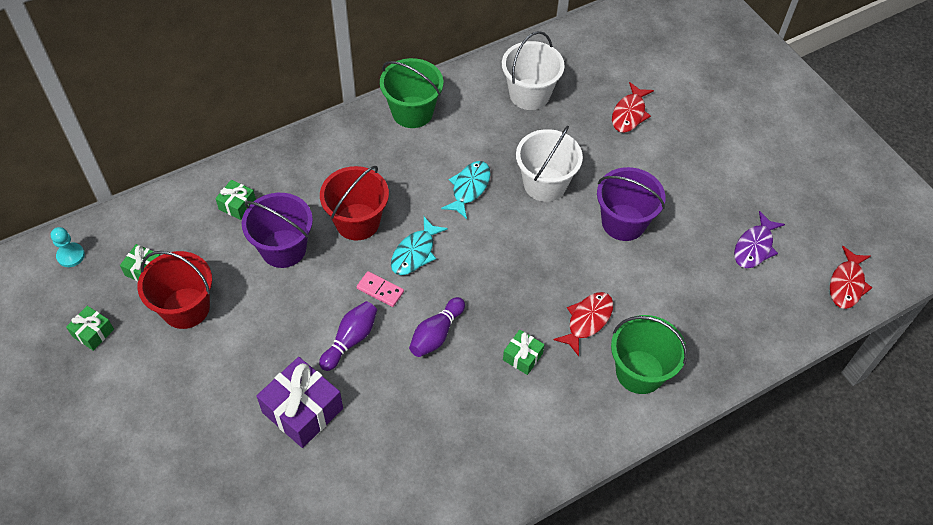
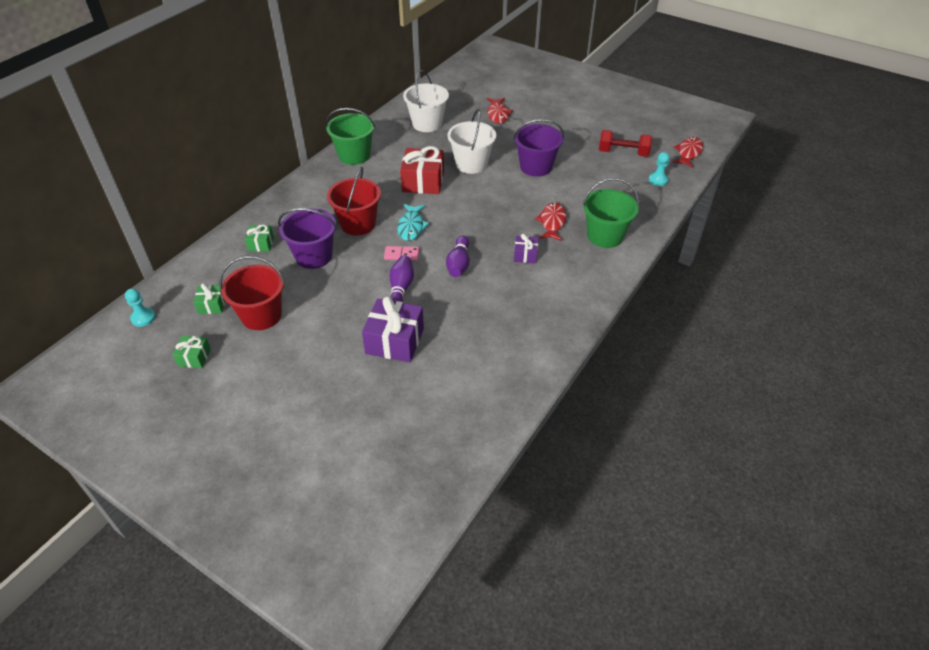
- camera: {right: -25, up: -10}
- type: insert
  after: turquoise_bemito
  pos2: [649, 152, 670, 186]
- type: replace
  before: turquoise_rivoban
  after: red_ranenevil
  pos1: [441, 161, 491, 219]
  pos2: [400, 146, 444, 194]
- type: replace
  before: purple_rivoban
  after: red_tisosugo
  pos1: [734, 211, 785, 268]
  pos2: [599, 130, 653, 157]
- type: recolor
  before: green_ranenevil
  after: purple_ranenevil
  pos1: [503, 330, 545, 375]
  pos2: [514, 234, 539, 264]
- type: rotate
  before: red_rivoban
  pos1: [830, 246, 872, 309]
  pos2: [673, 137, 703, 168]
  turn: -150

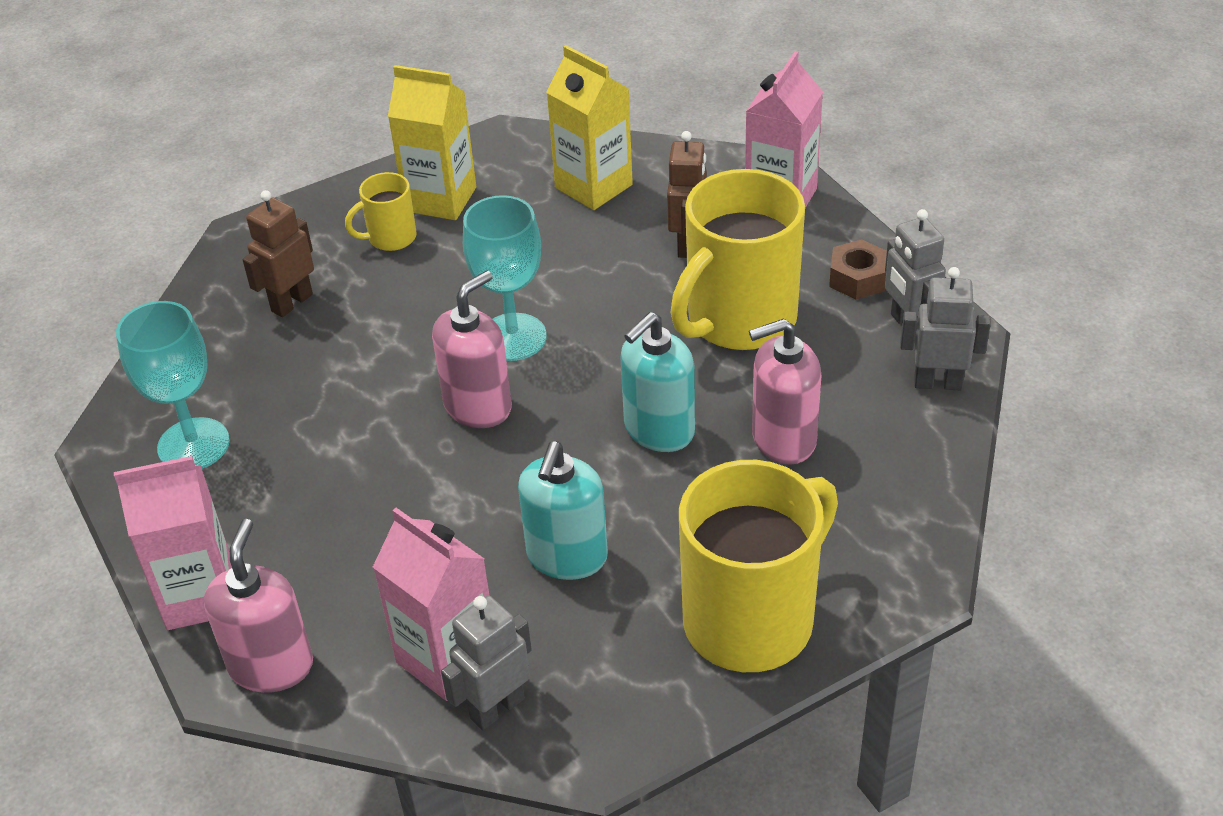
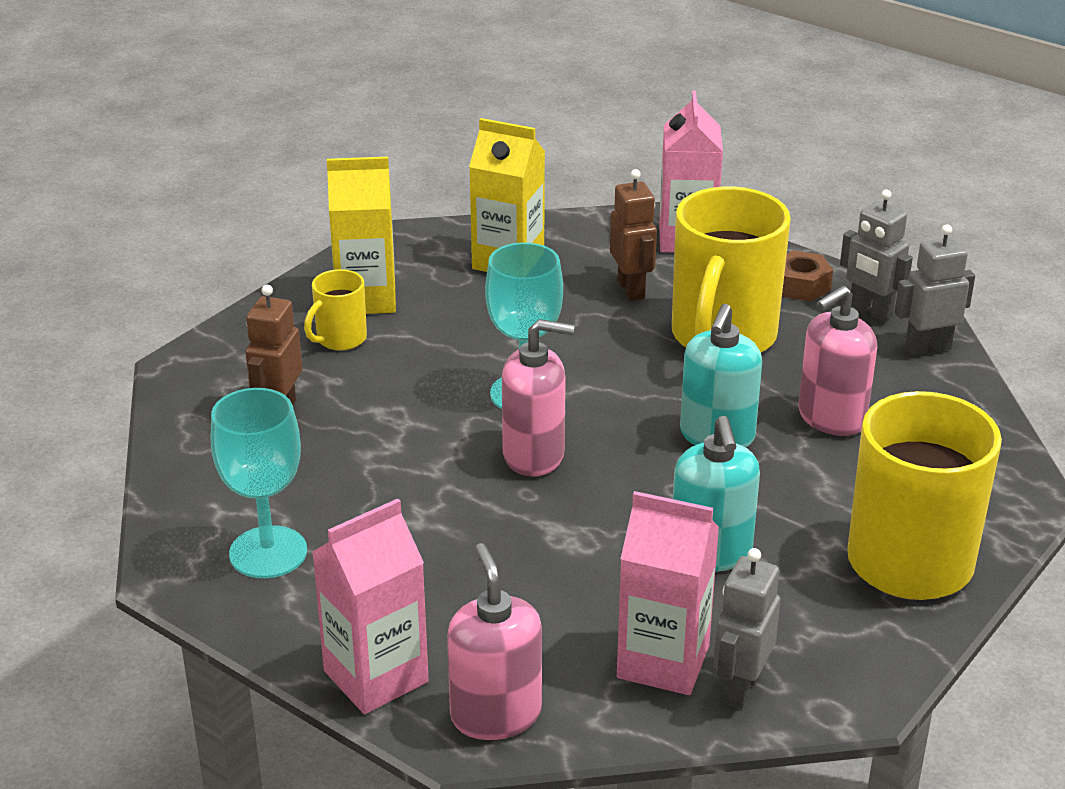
- camera: {right: -25, up: -10}
- type: rotate
  before: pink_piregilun
  pos1: [432, 270, 512, 428]
  pos2: [502, 319, 574, 477]
  turn: 75

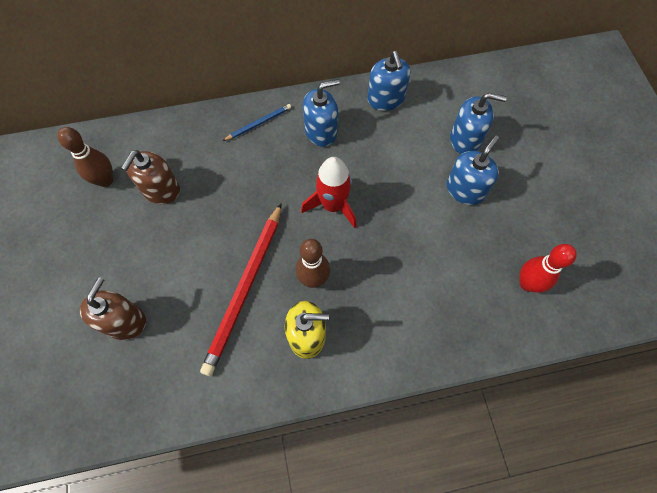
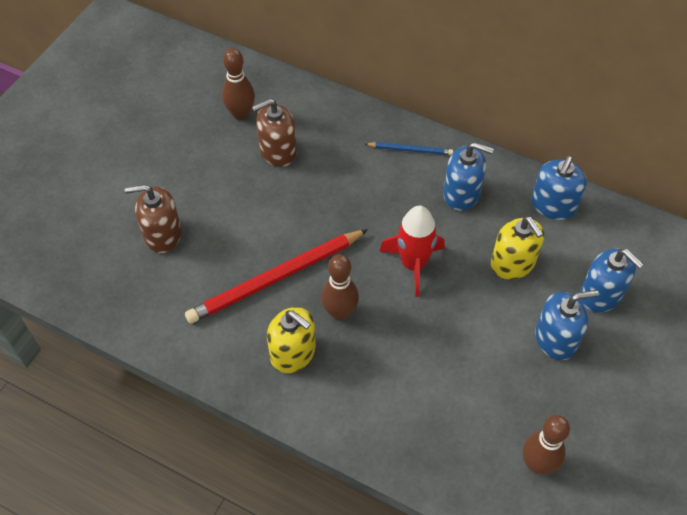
- camera: {right: 40, up: -10}
- type: insert
  after: yellow_piregilun
  pos2: [491, 216, 544, 280]
- type: recolor
  before: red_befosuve
  after: brown_befosuve
  pos1: [519, 244, 577, 293]
  pos2: [523, 415, 570, 475]
- type: rotate
  before: brown_piregilun
  pos1: [80, 277, 146, 340]
  pos2: [125, 184, 182, 253]
  turn: -150

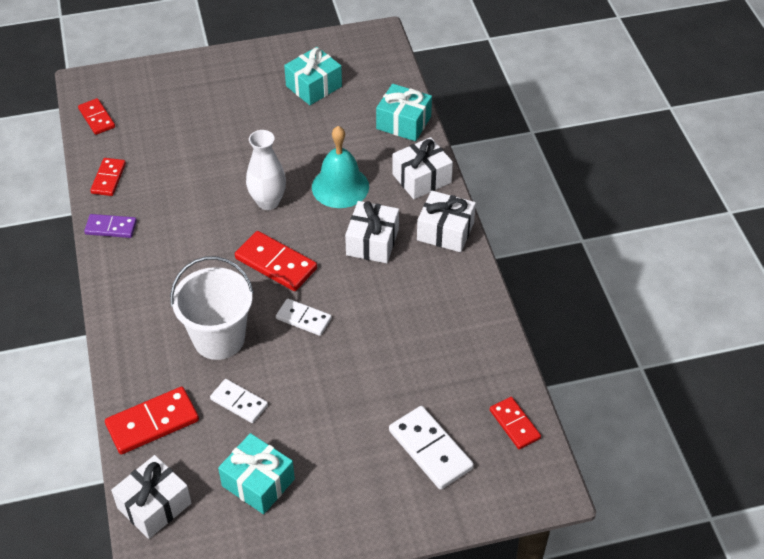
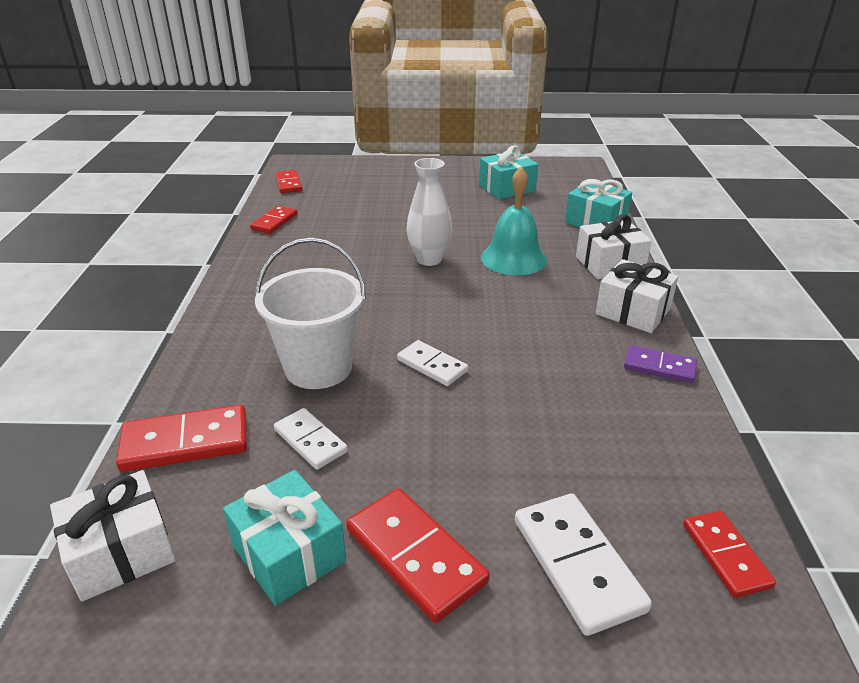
- camera: {right: 15, up: -15}
- type: delete
  before: white_ranenevil
  pos1: [345, 201, 399, 263]
- type: move
  before: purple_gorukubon
  pos1: [84, 214, 137, 238]
  pos2: [624, 345, 697, 383]
- type: move
  before: red_gorukubon
  pos1: [235, 231, 317, 291]
  pos2: [346, 488, 490, 623]

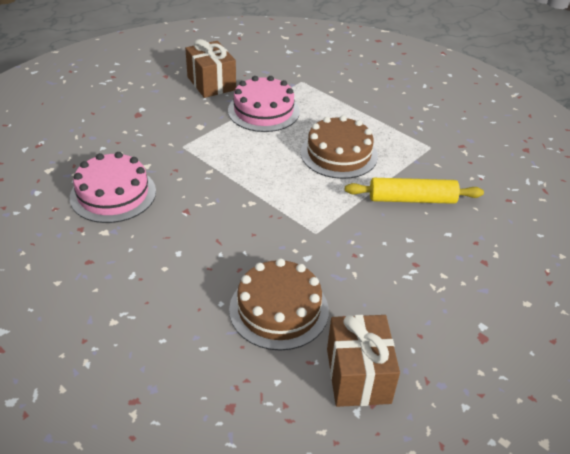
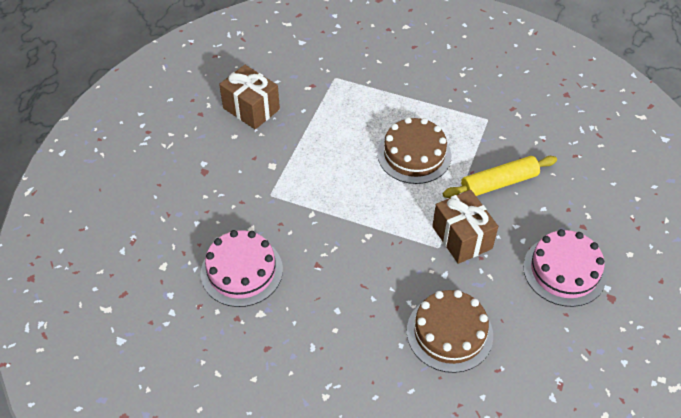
- camera: {right: -20, up: 10}
- type: move
  before: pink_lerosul
  pos1: [228, 76, 300, 132]
  pos2: [523, 229, 607, 307]
- type: move
  before: brown_ranenevil
  pos1: [327, 315, 400, 407]
  pos2: [432, 190, 498, 264]

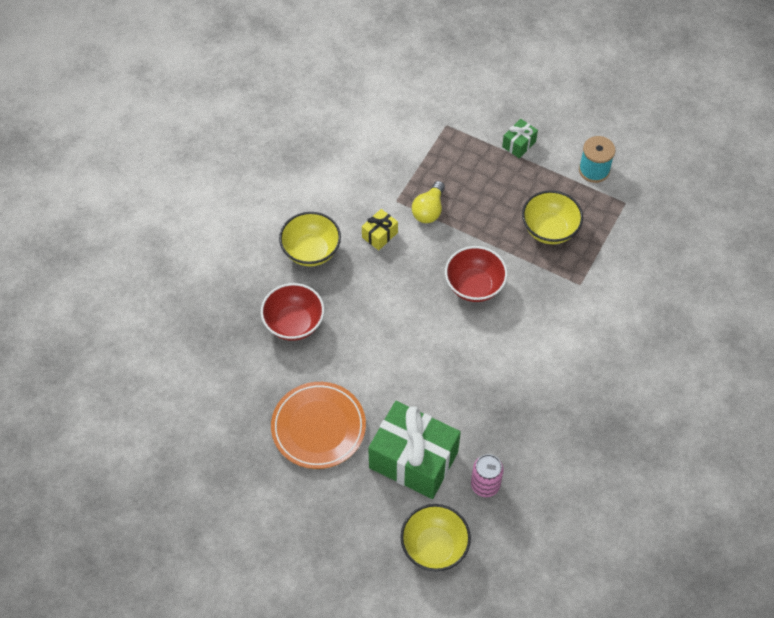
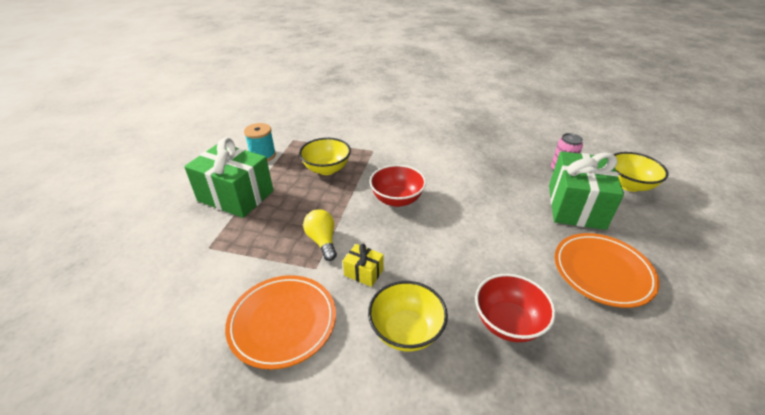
- camera: {right: -105, up: -20}
- type: insert
  after: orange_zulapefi
  pos2: [225, 275, 336, 370]
- type: rotate
  before: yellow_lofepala
  pos1: [412, 181, 445, 223]
  pos2: [303, 209, 337, 261]
  turn: -120
- type: resize
  before: green_ranenevil
  pos1: [502, 119, 538, 158]
  pos2: [184, 137, 273, 218]
  scale: 2.26

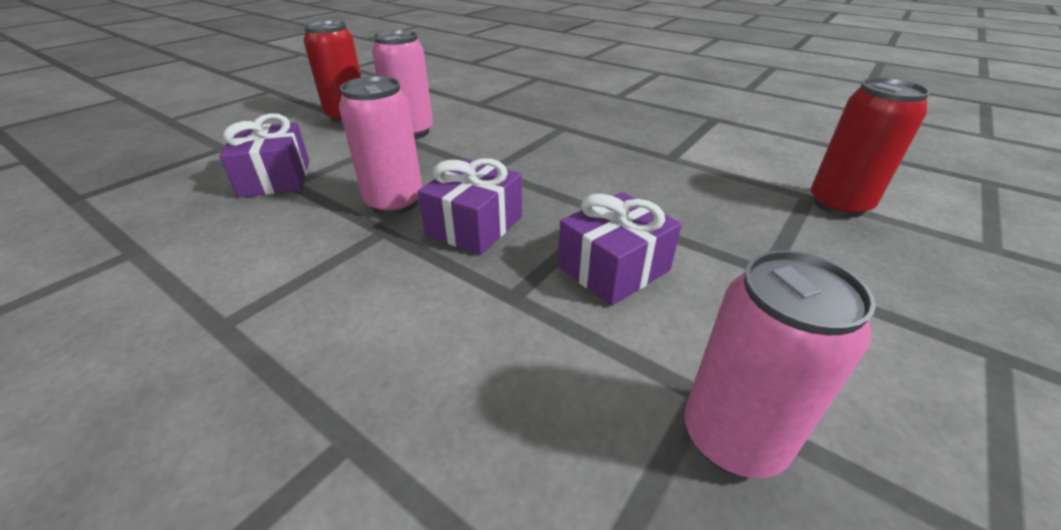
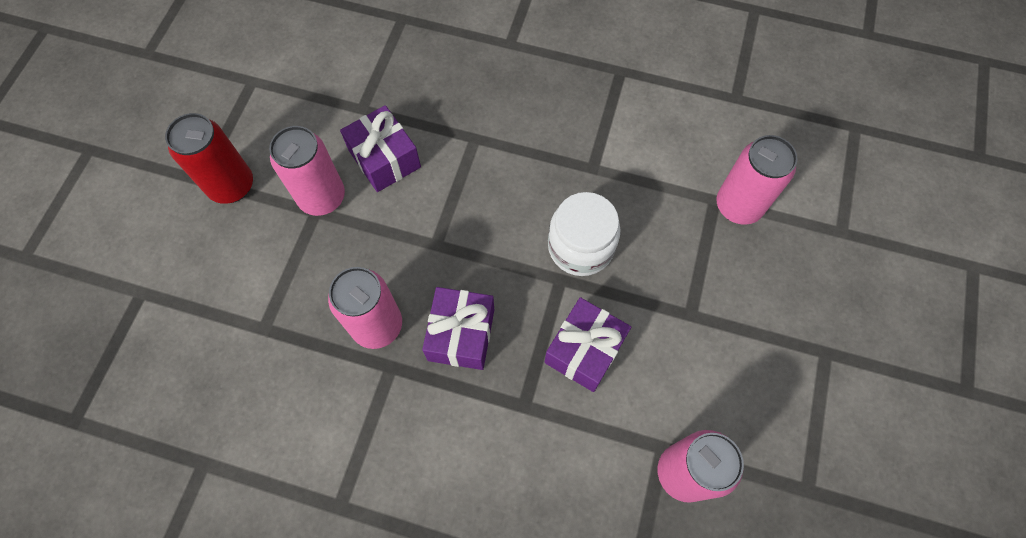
- camera: {right: -20, up: 30}
- type: insert
  after: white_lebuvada
  pos2: [548, 192, 621, 276]
- type: move
  before: purple_ranenevil
  pos1: [219, 113, 309, 198]
  pos2: [340, 105, 421, 192]
- type: recolor
  before: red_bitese
  after: pink_bitese
  pos1: [811, 77, 931, 218]
  pos2: [716, 135, 798, 225]

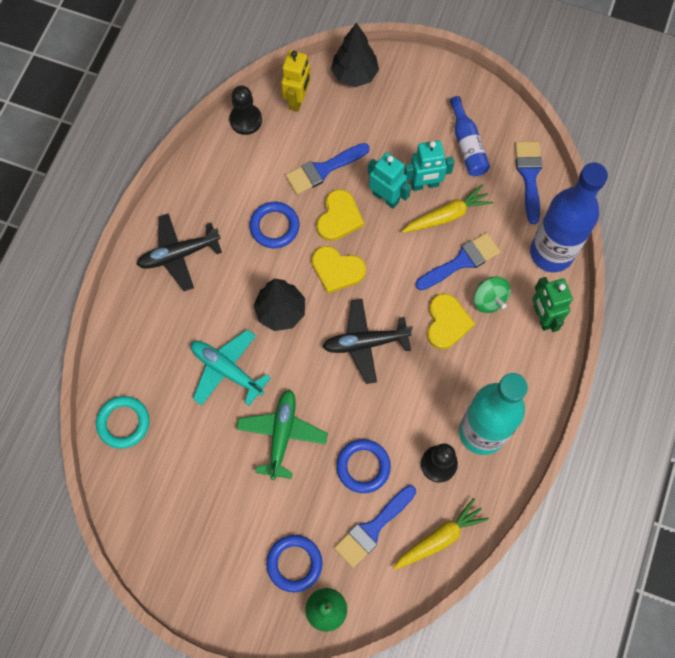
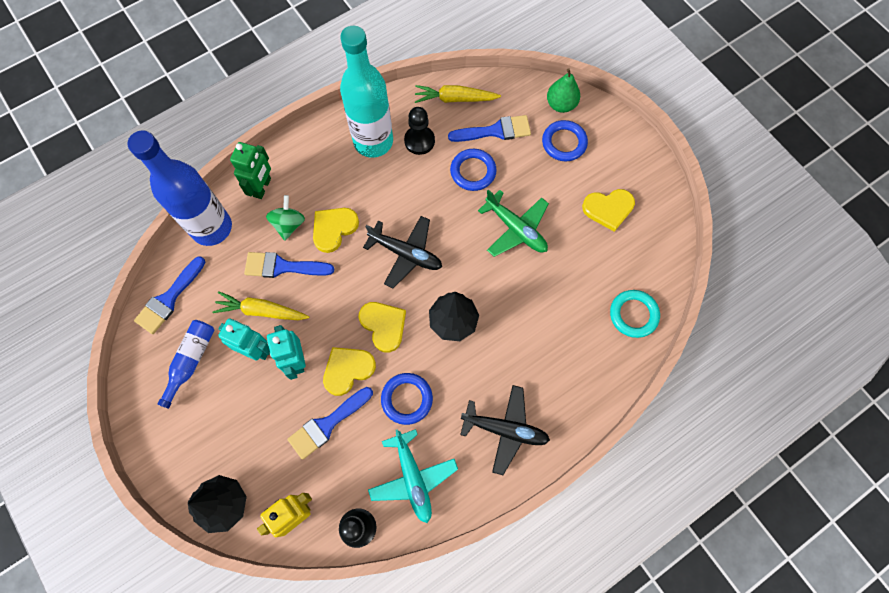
- camera: {right: -145, up: 0}
- type: insert
  after: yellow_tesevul
  pos2: [582, 189, 635, 232]
- type: move
  before: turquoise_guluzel
  pos1: [191, 329, 271, 406]
  pos2: [368, 429, 458, 523]
- type: rotate
  before: green_guluzel
  pos1: [236, 389, 328, 480]
  pos2: [478, 189, 549, 257]
  turn: -90
- type: rotate
  before: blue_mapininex
  pos1: [285, 143, 370, 195]
  pos2: [287, 387, 373, 460]
  turn: 135

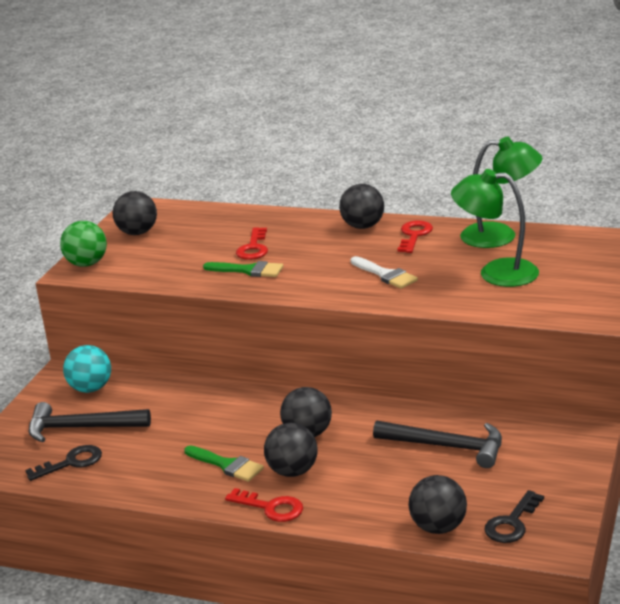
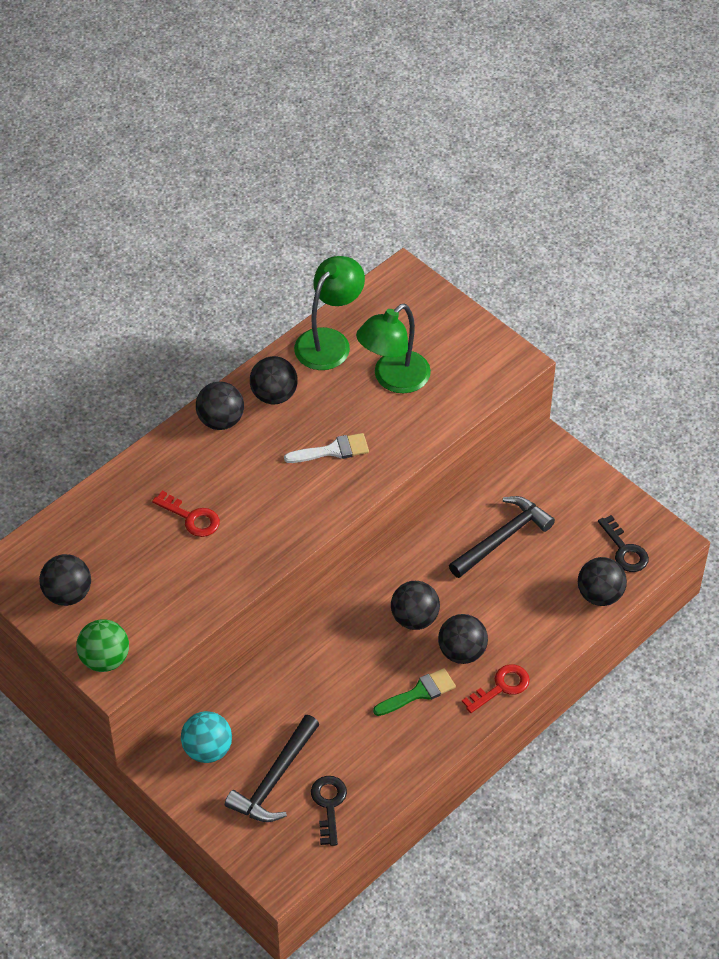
- camera: {right: -65, up: 25}
- type: delete
  before: green_mapininex
  pos1: [203, 261, 283, 277]
- type: replace
  before: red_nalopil
  after: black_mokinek
  pos1: [398, 220, 433, 253]
  pos2: [250, 356, 298, 404]

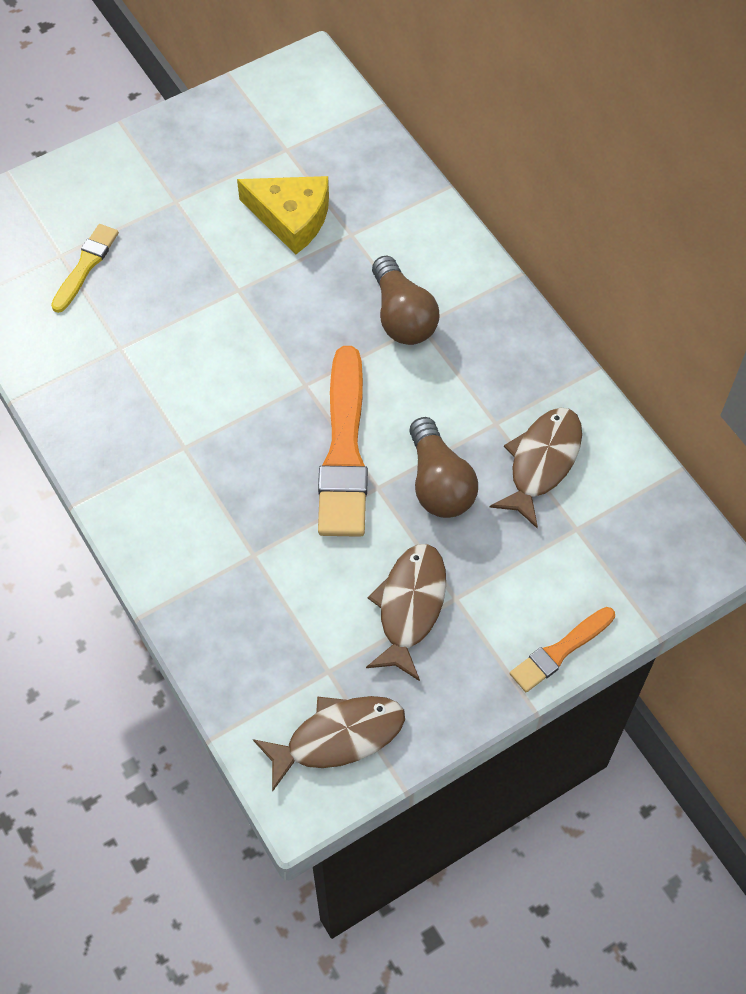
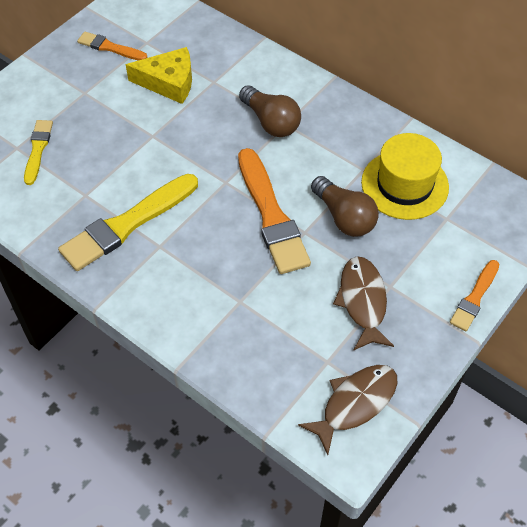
- camera: {right: -20, up: -5}
- type: insert
  after: yellow_mapininex
  pos2: [58, 174, 198, 271]
- type: insert
  after: orange_mapininex
  pos2: [77, 32, 148, 61]
- type: replace
  before: brown_rivoban
  after: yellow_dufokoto
  pos1: [490, 407, 582, 528]
  pos2: [361, 133, 449, 220]

